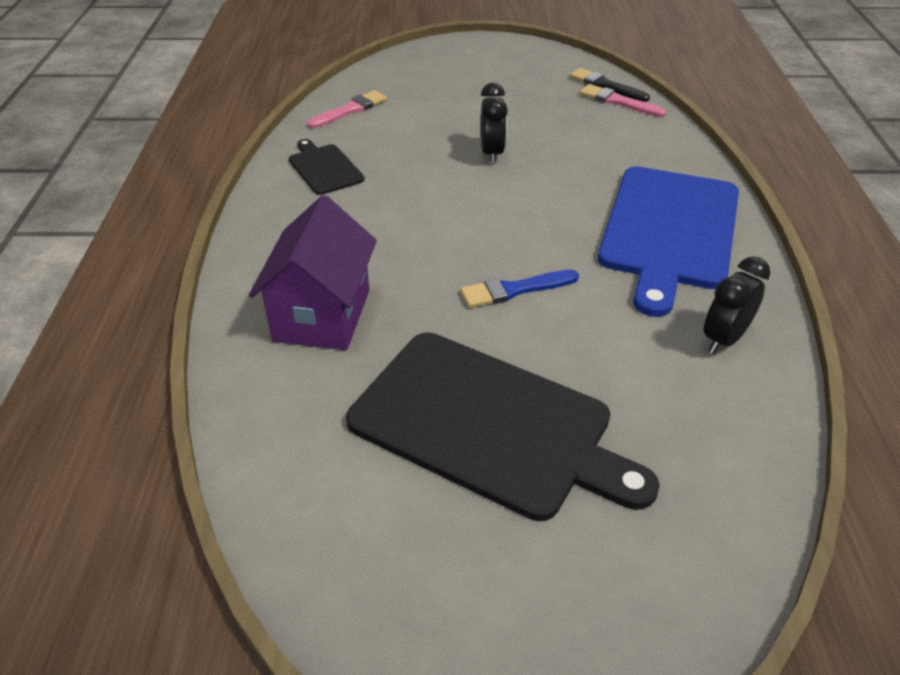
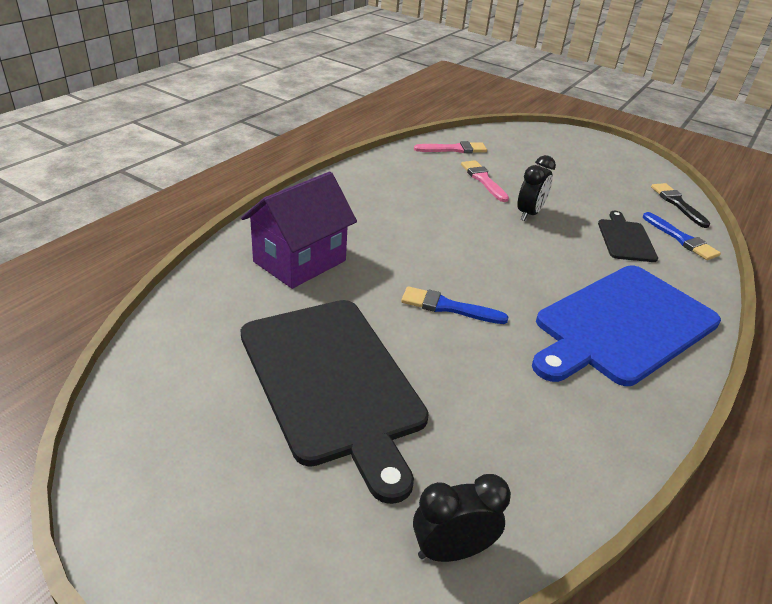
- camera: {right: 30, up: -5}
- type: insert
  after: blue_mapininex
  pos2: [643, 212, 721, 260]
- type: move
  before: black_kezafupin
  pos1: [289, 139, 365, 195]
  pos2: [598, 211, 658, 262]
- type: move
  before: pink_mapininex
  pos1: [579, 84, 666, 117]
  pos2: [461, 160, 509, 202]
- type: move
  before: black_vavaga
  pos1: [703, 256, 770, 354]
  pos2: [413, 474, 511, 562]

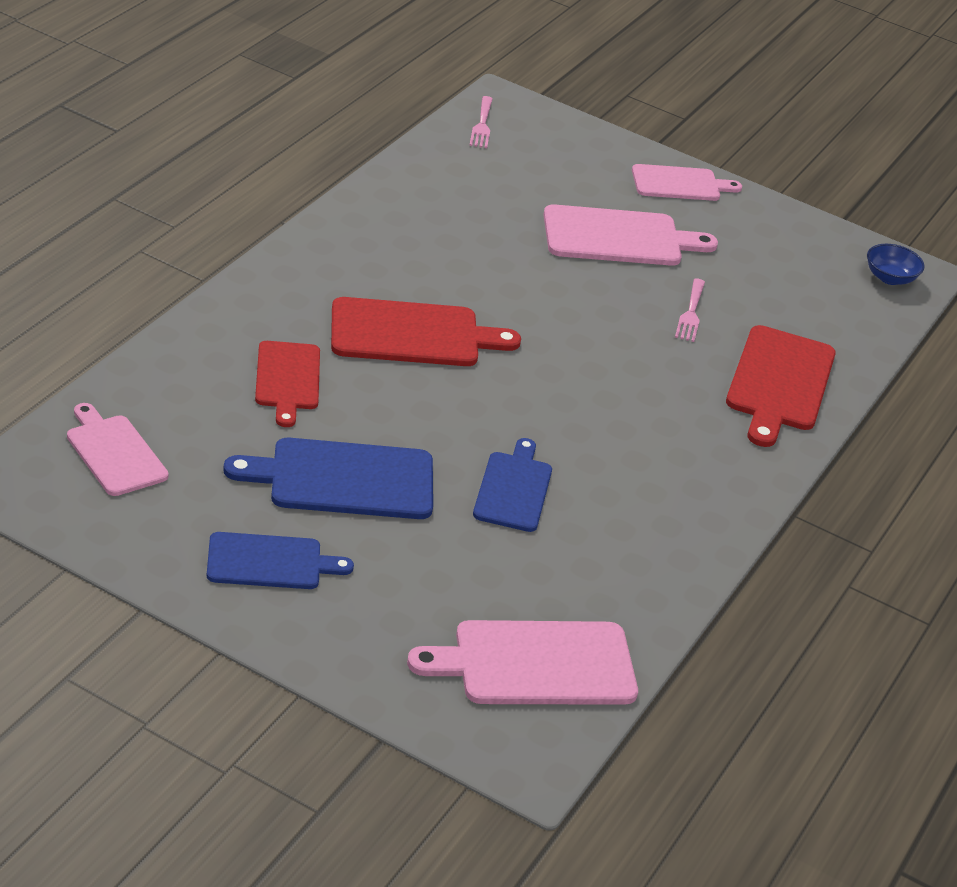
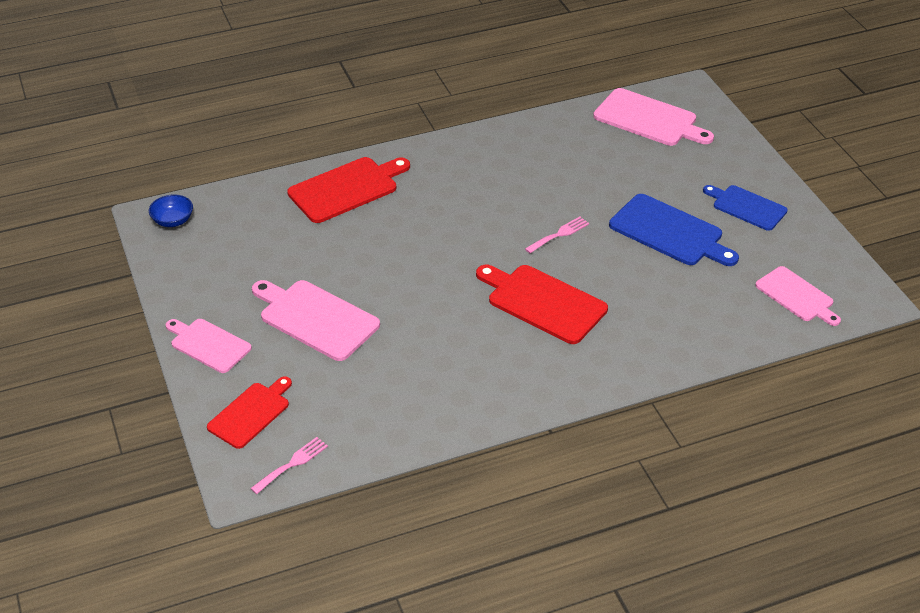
- camera: {right: -135, up: 5}
- type: delete
  before: blue_kezafupin
  pos1: [473, 438, 552, 532]
- type: move
  before: red_kezafupin
  pos1: [255, 341, 320, 427]
  pos2: [207, 376, 292, 449]
- type: move
  before: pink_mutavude
  pos1: [675, 279, 705, 342]
  pos2: [525, 217, 589, 253]
- type: rotate
  before: pink_kezafupin
  pos1: [67, 403, 169, 496]
  pos2: [755, 266, 841, 326]
  turn: -45

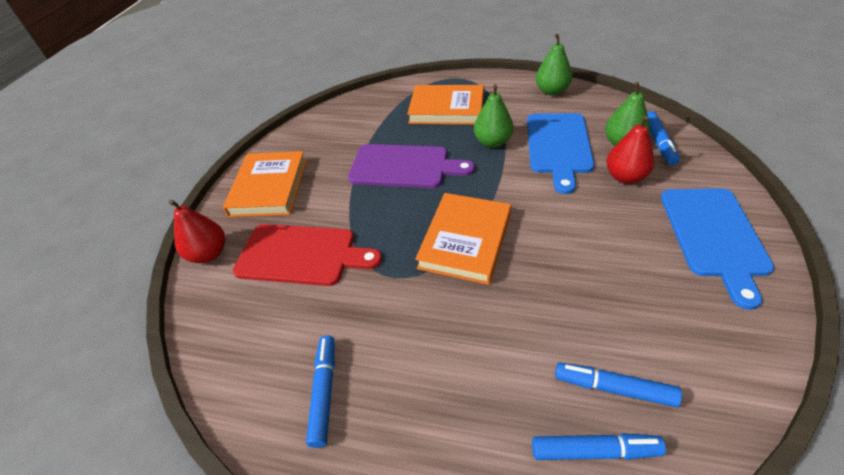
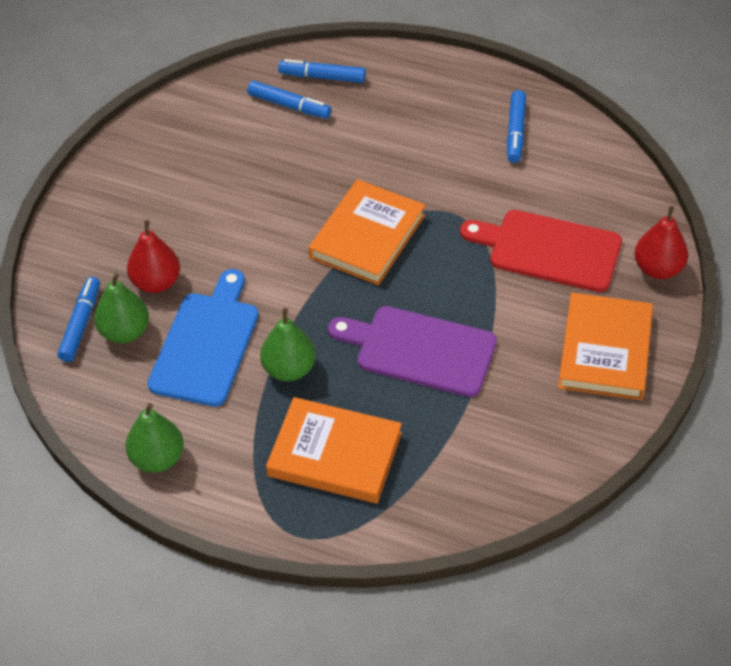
- camera: {right: -175, up: 5}
- type: delete
  before: blue_kezafupin
  pos1: [661, 188, 775, 310]

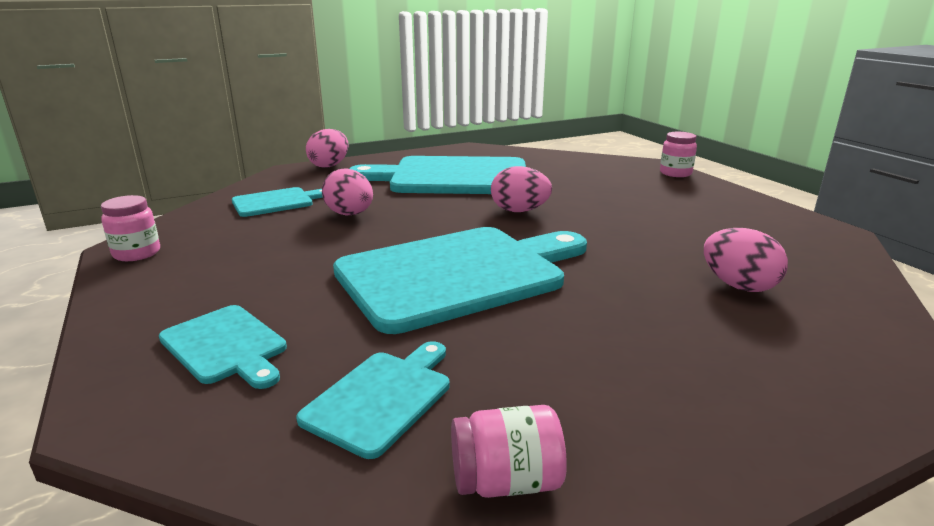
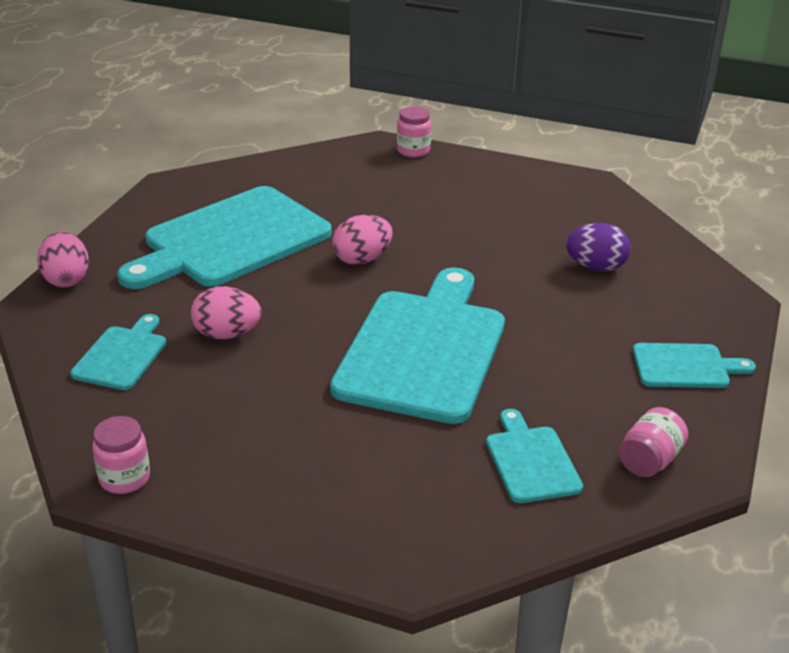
- camera: {right: -45, up: 10}
- type: move
  before: turquoise_kezafupin
  pos1: [159, 305, 287, 389]
  pos2: [633, 343, 756, 388]
- type: recolor
  before: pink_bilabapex
  after: purple_bilabapex
  pos1: [704, 228, 788, 292]
  pos2: [566, 223, 631, 271]

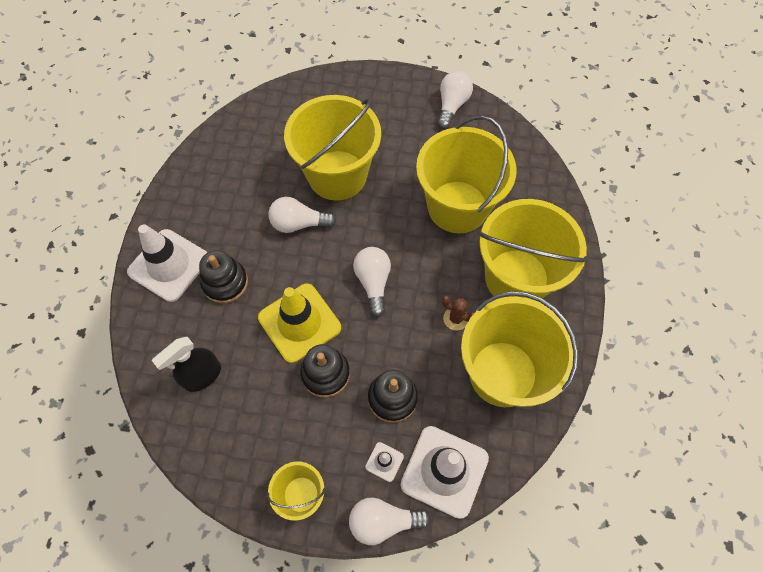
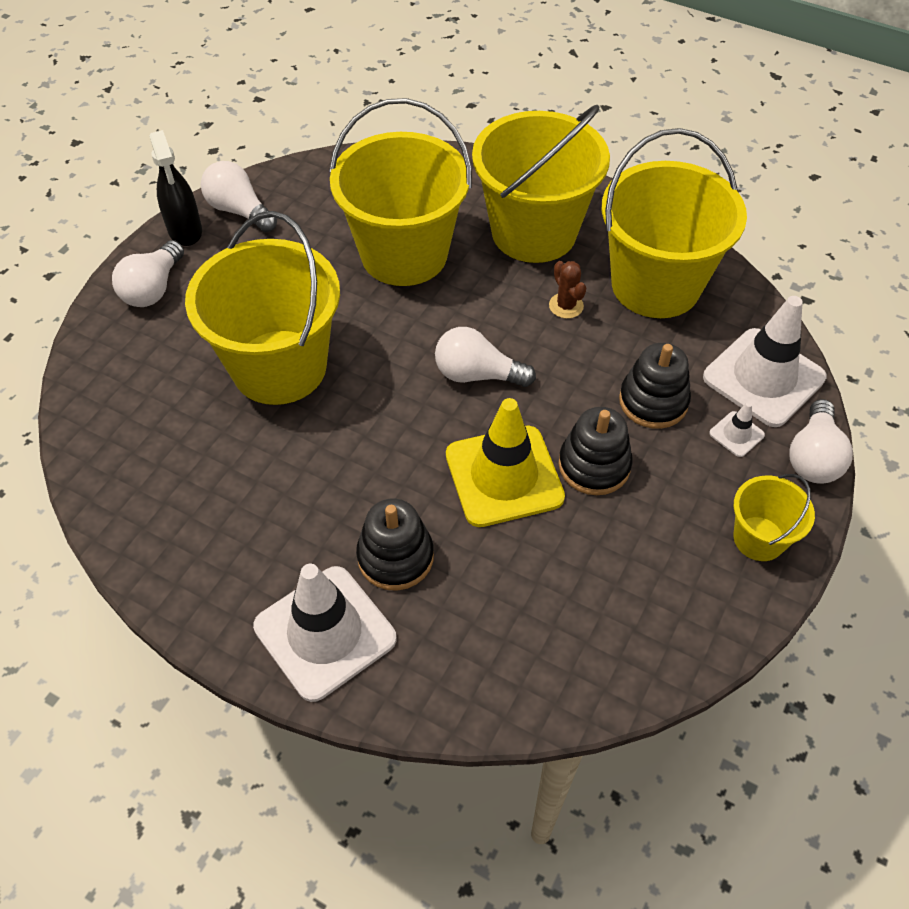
- camera: {right: -70, up: -10}
- type: move
  before: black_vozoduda
  pos1: [152, 337, 221, 392]
  pos2: [149, 130, 202, 246]
- type: move
  before: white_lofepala
  pos1: [268, 197, 336, 233]
  pos2: [112, 240, 184, 307]
- type: rotate
  before: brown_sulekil
  pos1: [442, 296, 475, 331]
  pos2: [549, 261, 586, 319]
  turn: -75

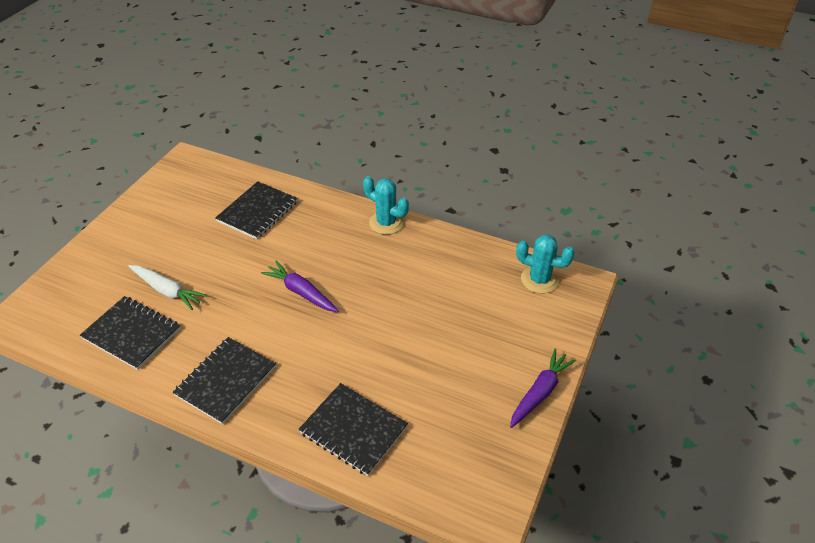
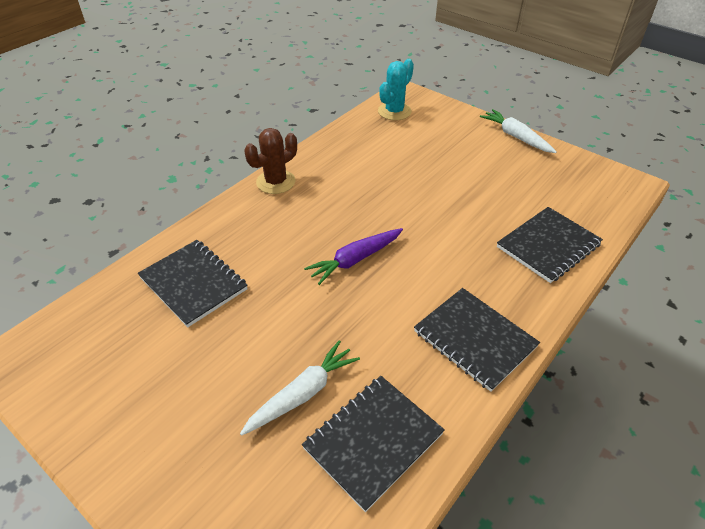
- camera: {right: -75, up: 0}
- type: recolor
  before: turquoise_sulekil
  after: brown_sulekil
  pos1: [363, 176, 409, 235]
  pos2: [244, 128, 297, 194]
- type: recolor
  before: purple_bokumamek
  after: white_bokumamek
  pos1: [510, 349, 576, 428]
  pos2: [480, 109, 557, 153]

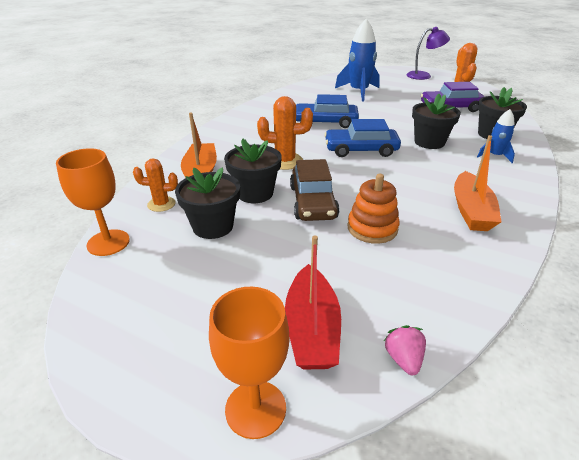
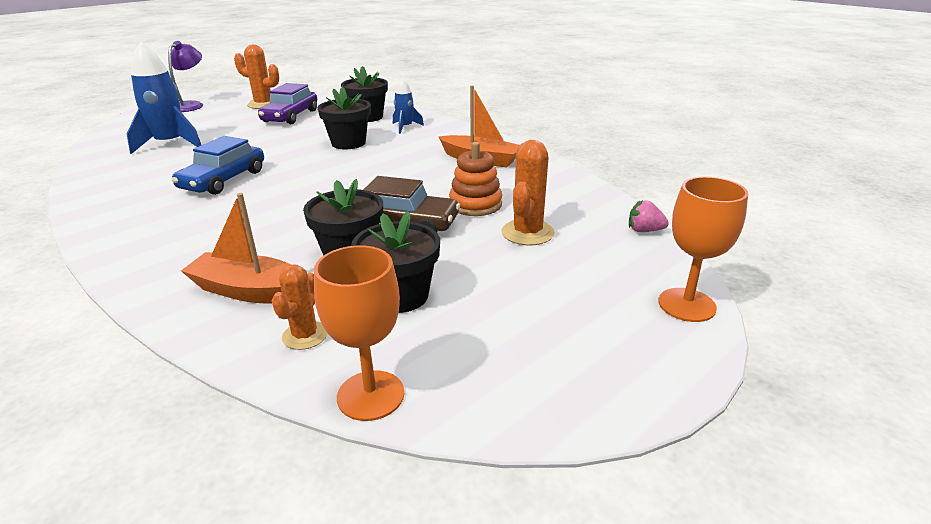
- camera: {right: -70, up: -5}
- type: delete
  before: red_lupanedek
  pos1: [285, 235, 341, 370]
- type: delete
  before: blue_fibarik
  pos1: [324, 119, 401, 157]
- type: move
  before: orange_sulekil
  pos1: [257, 96, 313, 170]
  pos2: [501, 140, 555, 245]

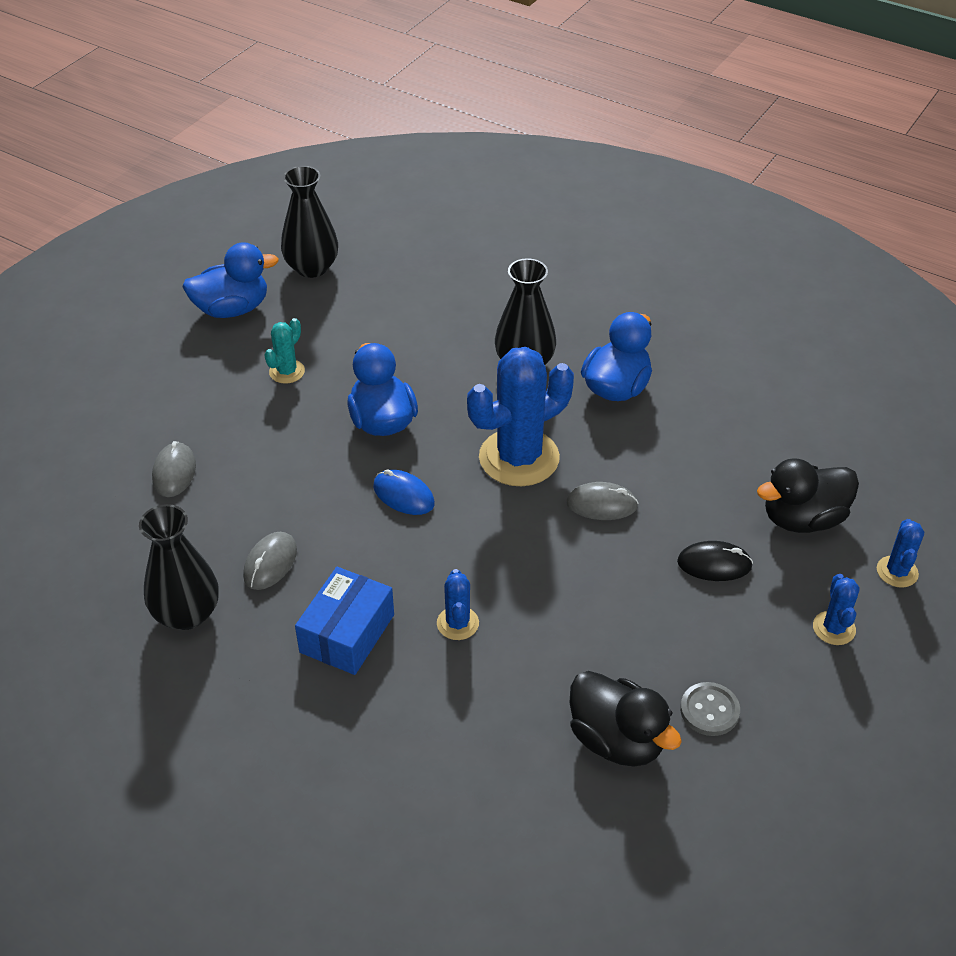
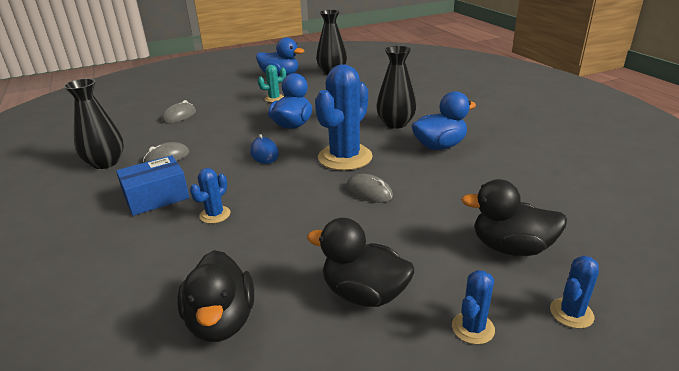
- camera: {right: 35, up: -15}
- type: delete
  before: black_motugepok
  pos1: [677, 541, 753, 581]
- type: delete
  before: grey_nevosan
  pos1: [680, 682, 740, 736]
- type: insert
  after: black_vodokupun
  pos2: [307, 218, 414, 307]
- type: rotate
  before: blue_sulekil
  pos1: [467, 347, 574, 486]
  pos2: [315, 64, 373, 171]
  turn: -60

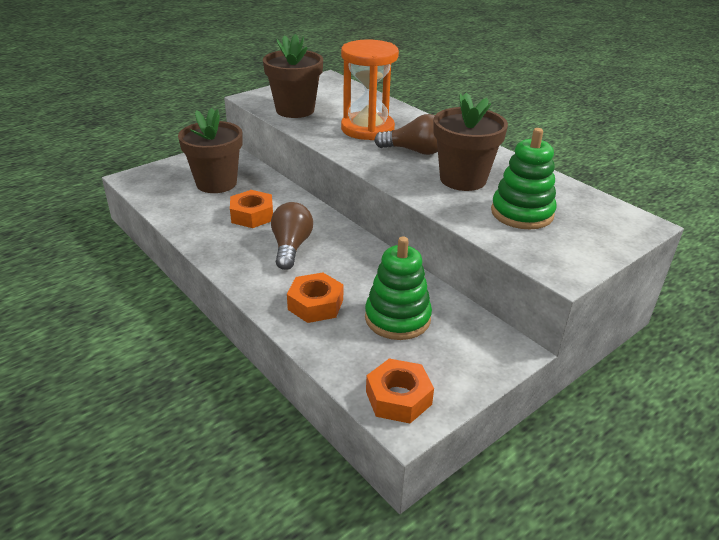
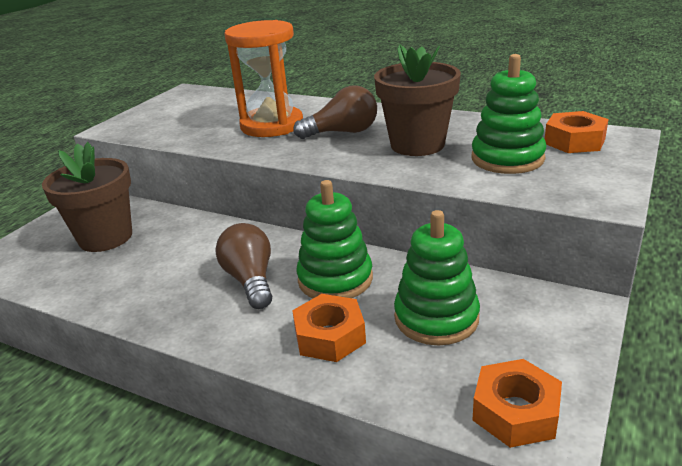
- camera: {right: -20, up: -5}
- type: delete
  before: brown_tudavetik
  pos1: [263, 34, 323, 118]
- type: insert
  after: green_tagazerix
  pos2: [296, 180, 373, 298]
- type: move
  before: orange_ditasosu
  pos1: [230, 190, 273, 228]
  pos2: [545, 111, 609, 153]

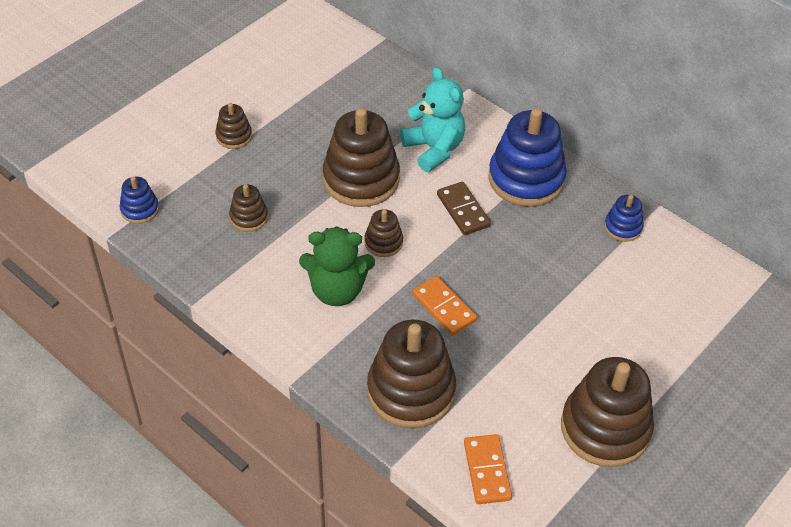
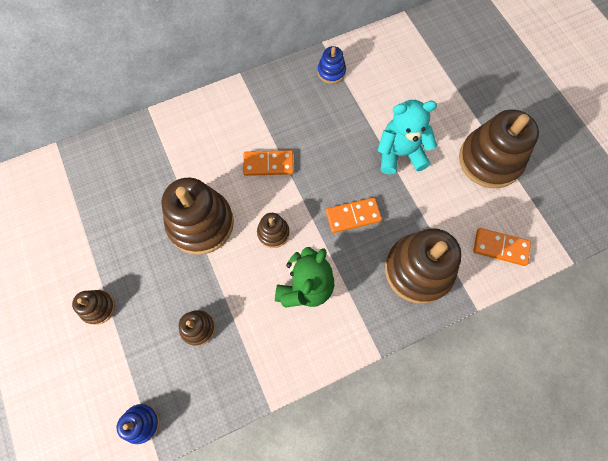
- camera: {right: -65, up: 20}
- type: delete
  before: blue_tagazerix
  pos1: [489, 108, 567, 207]
- type: move
  before: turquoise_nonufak
  pos1: [400, 67, 465, 172]
  pos2: [377, 100, 437, 174]
- type: recolor
  before: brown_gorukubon
  after: orange_gorukubon
  pos1: [437, 182, 491, 235]
  pos2: [243, 150, 294, 176]

